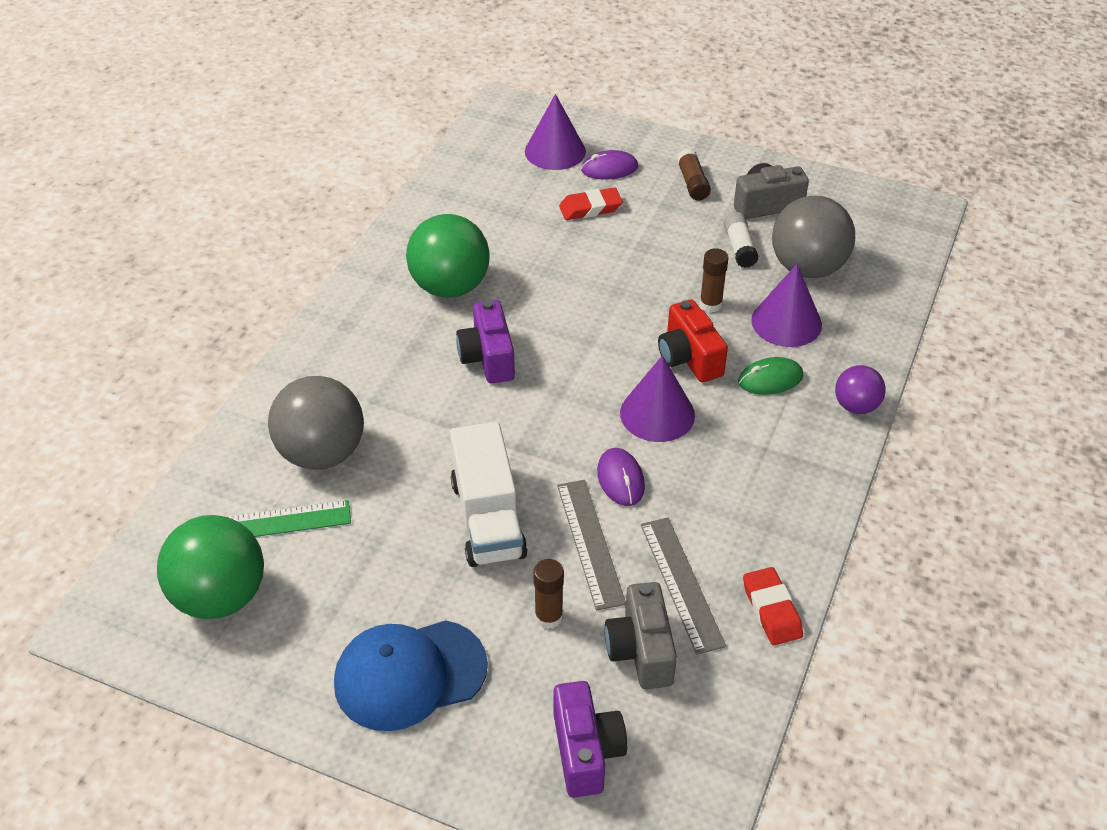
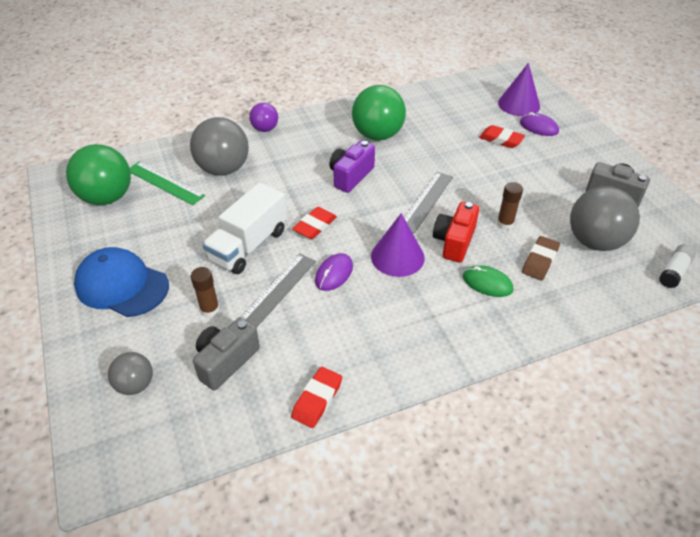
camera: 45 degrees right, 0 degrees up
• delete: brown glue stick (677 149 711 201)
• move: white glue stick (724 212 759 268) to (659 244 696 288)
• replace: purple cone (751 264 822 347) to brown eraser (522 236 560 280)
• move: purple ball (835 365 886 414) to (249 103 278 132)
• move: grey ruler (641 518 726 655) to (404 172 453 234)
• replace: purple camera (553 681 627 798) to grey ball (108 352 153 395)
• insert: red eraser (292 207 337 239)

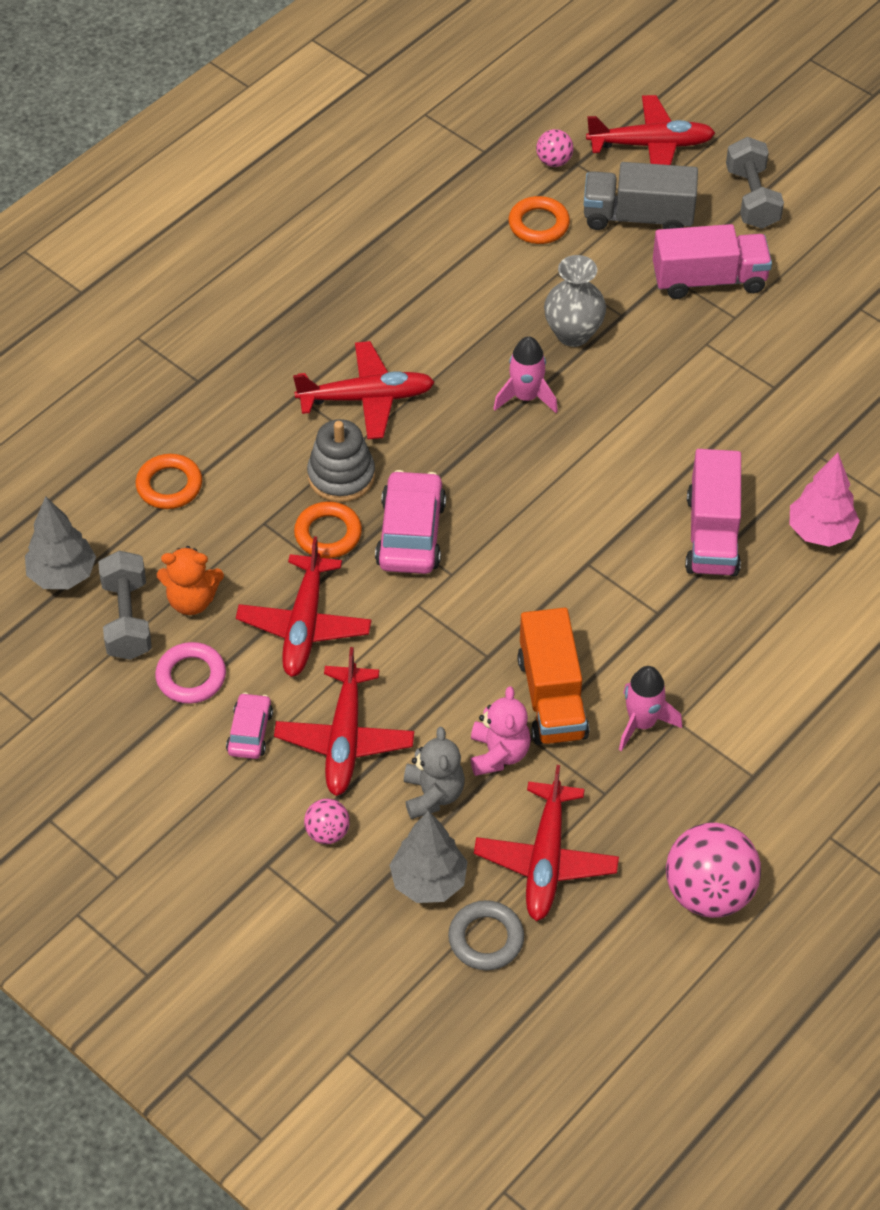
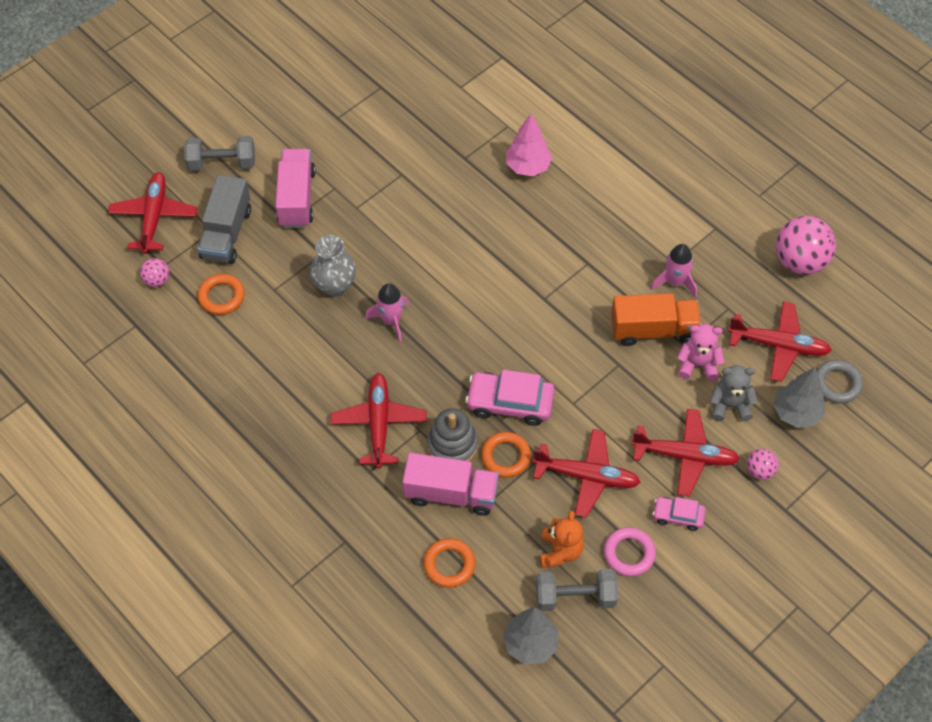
camera: 85 degrees left, 5 degrees up
• move: pink truck (685 449 741 576) to (402 453 499 516)

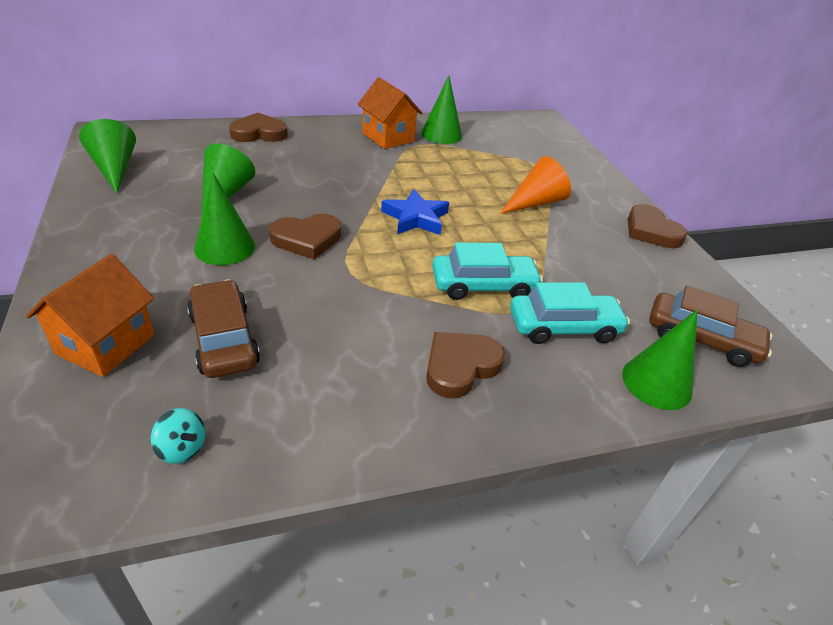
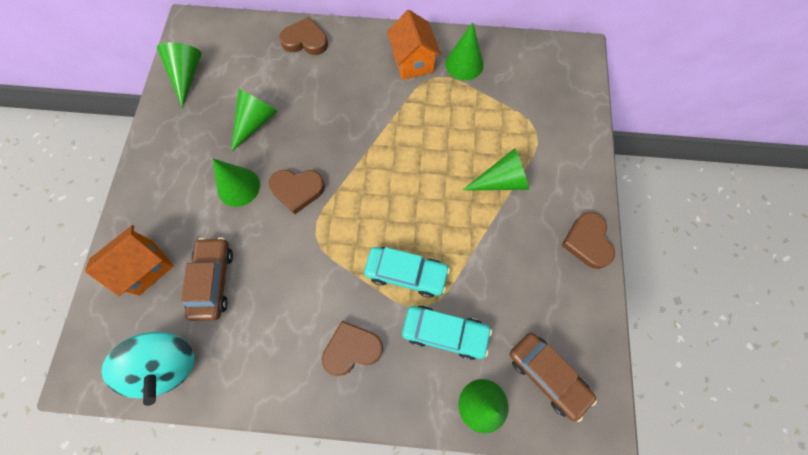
camera: 25 degrees right, 30 degrees up
• recolor: orange cone (500 156 571 214) to green cone (463 148 529 190)
• delete: blue star (381 189 449 235)
• resize: turquoise spinning top (151 408 205 464) = (101 332 195 406) x2.40

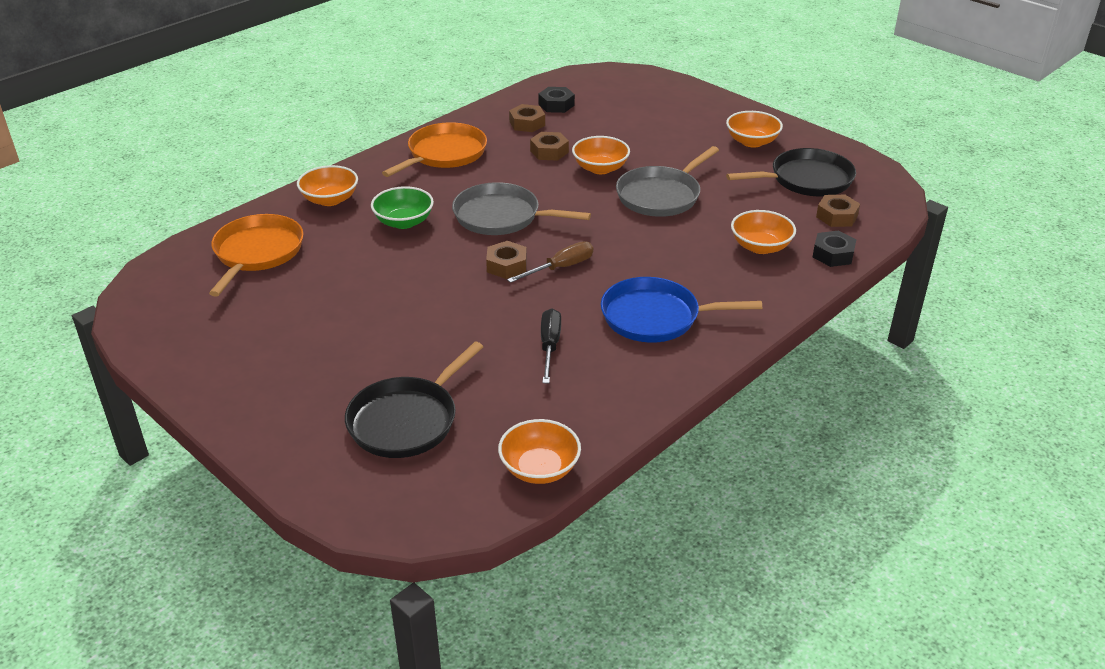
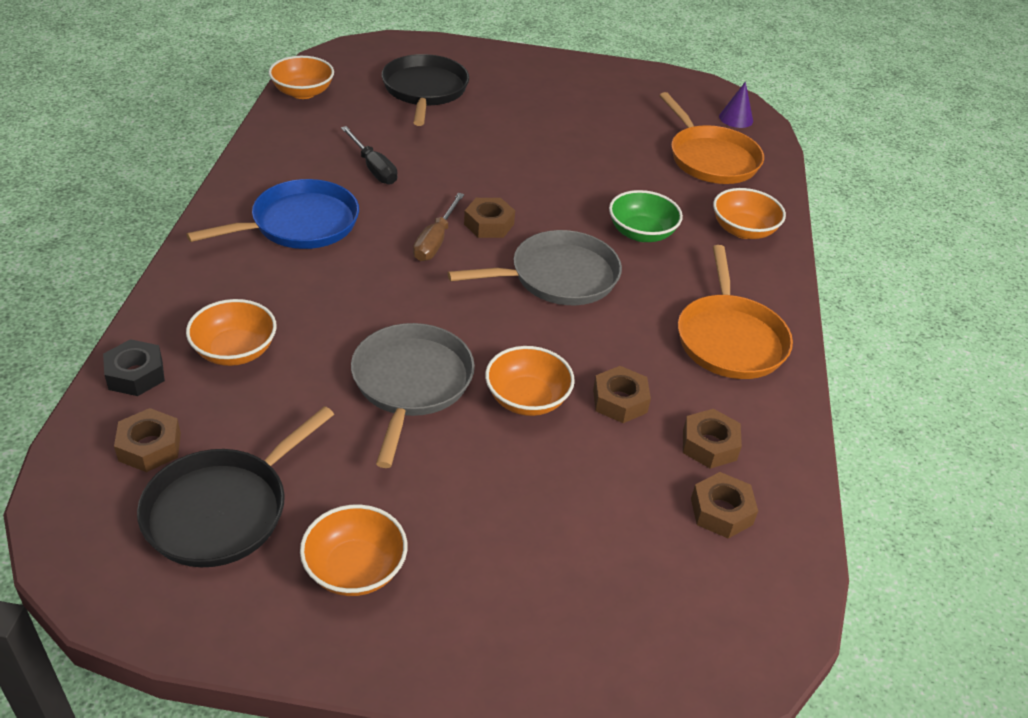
camera: 140 degrees right, 5 degrees up
• recolor: black nut (539 87 575 113) to brown nut (691 472 758 539)
• insert: purple cone (719 81 753 128)

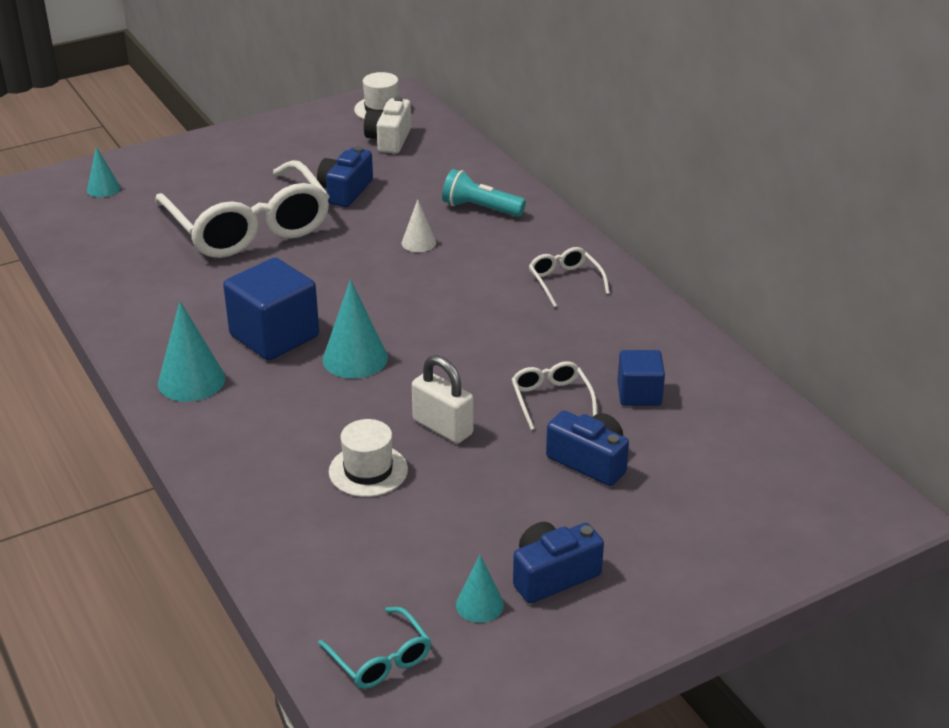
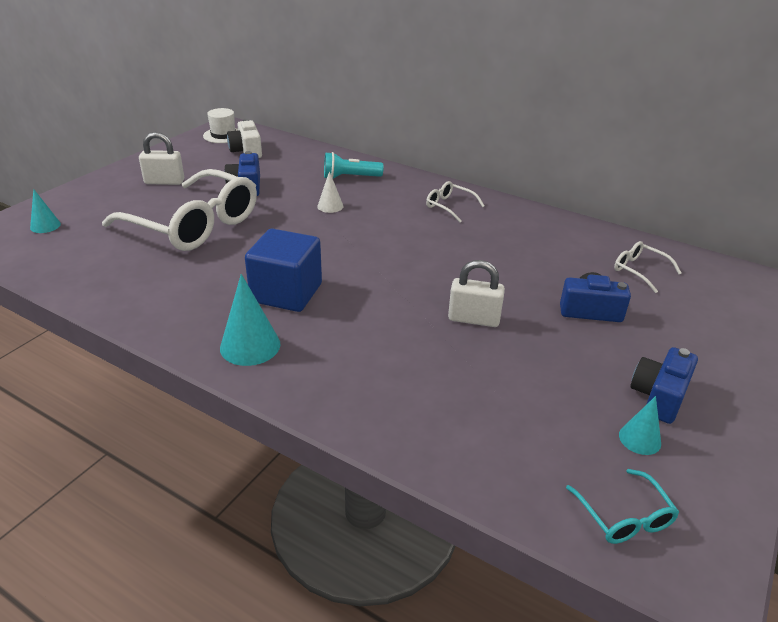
camera: 30 degrees left, 0 degrees up
• delete: turquoise cone (323 279 388 379)
• delete: blue cube (617 350 665 406)
• move: white glasses (511 361 597 430) to (614 241 682 293)
• delete: white hat (329 419 408 497)
• rotate: turquoise glasses (318 607 431 689) = (566 469 679 544) 45 degrees clockwise
• insert: white padlock (139 132 184 185)

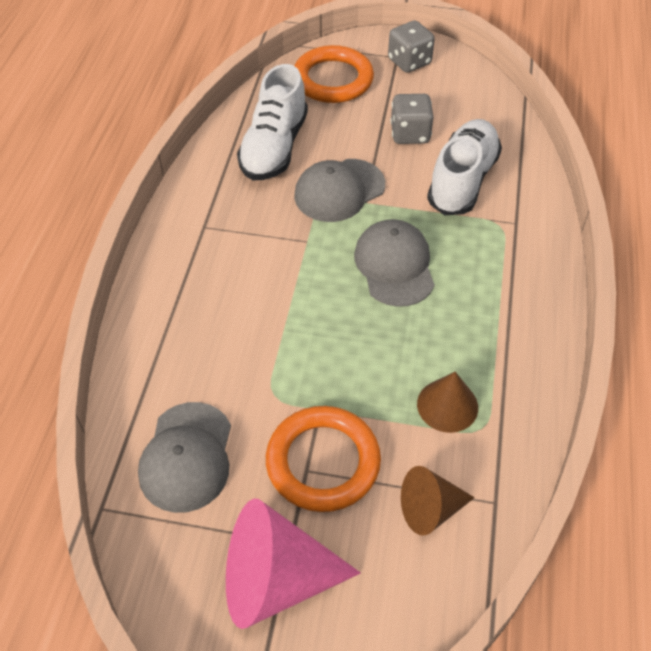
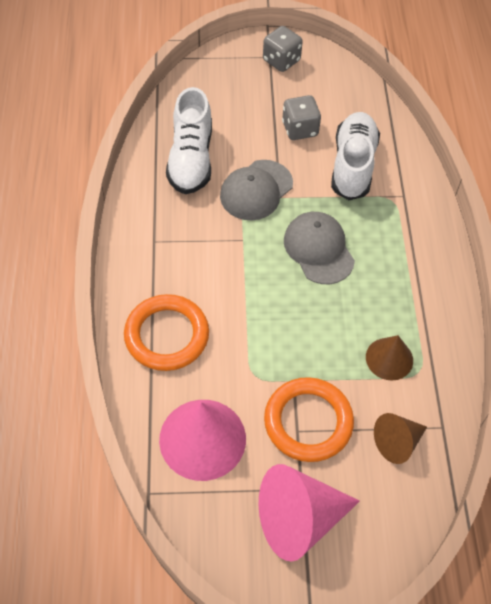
camera: 15 degrees left, 5 degrees up
• move: orange ring (294 45 374 103) to (124 294 209 371)
• replace: grey cap (138 402 231 513) to pink cone (159 400 246 481)

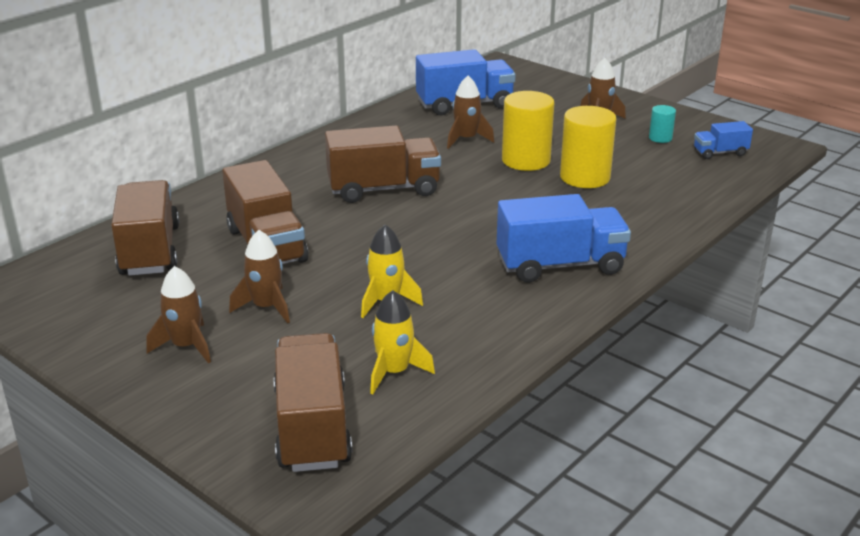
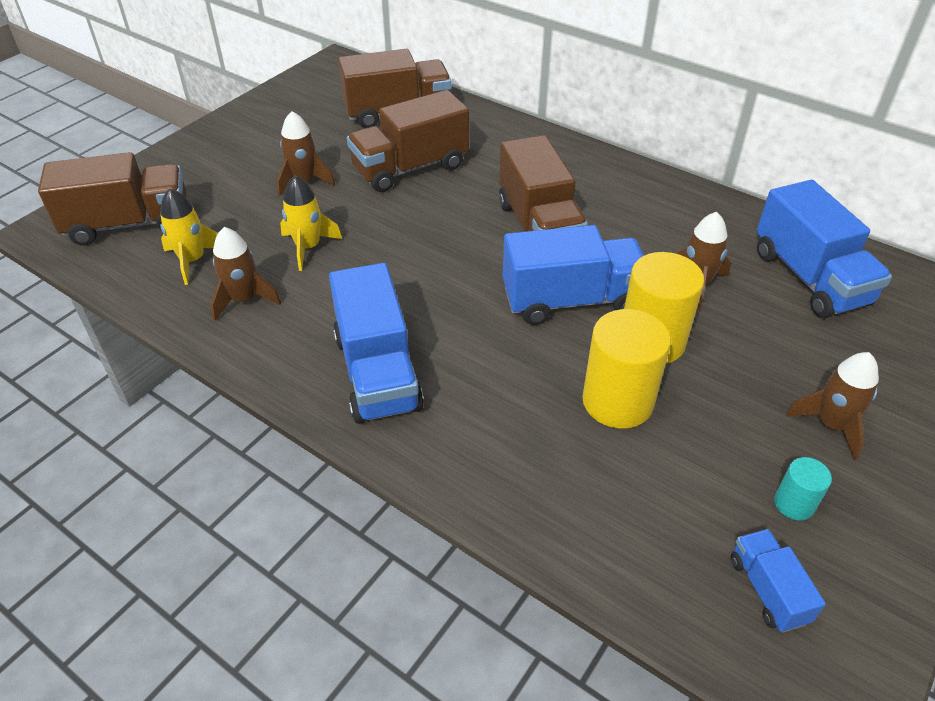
camera: 85 degrees right, 15 degrees up
• move: brown rocket (146 266 211 363) to (211 227 281 321)
• insert: blue truck (502 225 644 325)

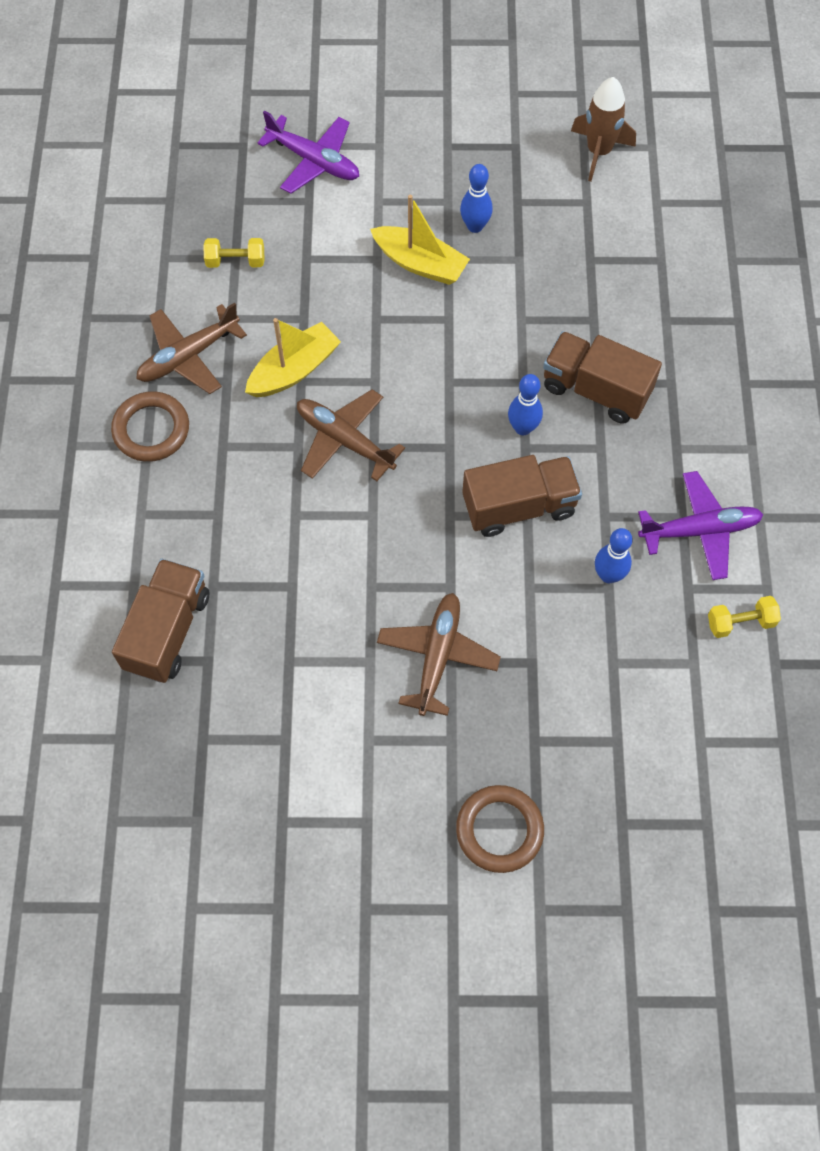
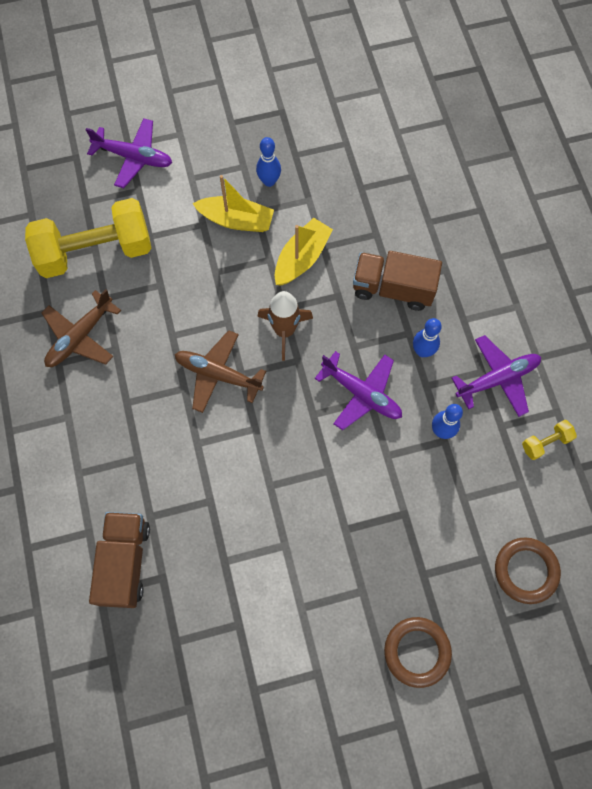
camera: 15 degrees left, 5 degrees up
• move: brown rocket (571 77 636 181) to (257 291 313 361)
• resize: yellow dumbbell (203 238 264 268) = (25 198 152 278) x2.46
• move: yellow boat (245 318 341 397) to (275 218 333 286)
• move: blue bowling pin (508 374 543 435) to (413 318 442 357)
• move: brown ring (111 391 189 462) to (495 537 561 604)
• replace: brown truck (462 455 582 537) to purple plane (315 351 402 430)
• delete: brown plane (377 593 501 716)

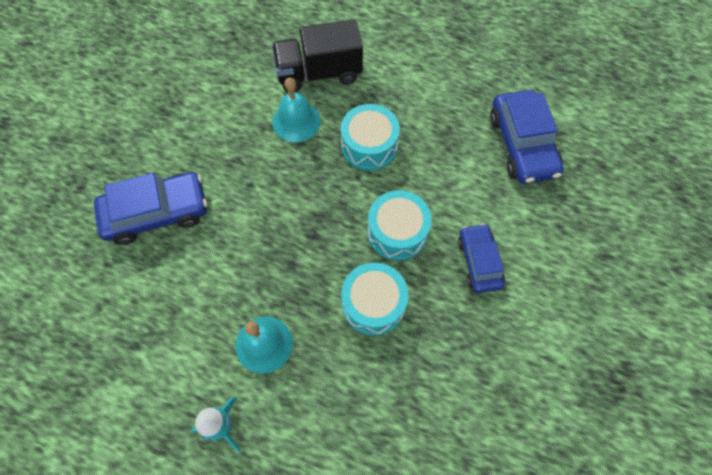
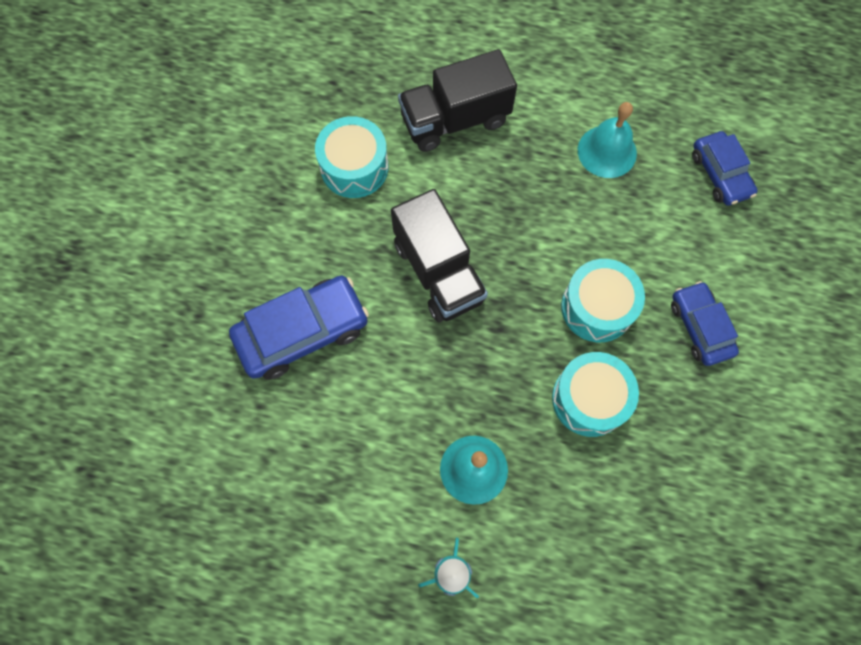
camera: 10 degrees left, 5 degrees up
• move: turquoise bell (273 78 321 142) to (578 102 637 178)
• resize: blue car (490 90 564 184) = (692 131 758 206) x0.63
• move: turquoise drum (341 104 400 171) to (315 116 388 198)
• insert: black truck (391 189 488 322)

